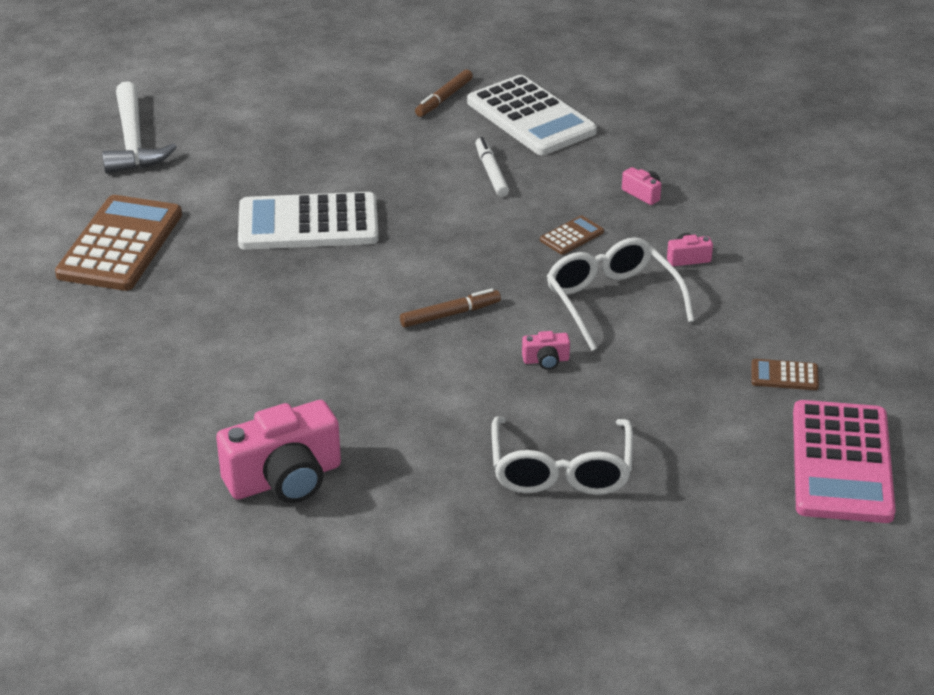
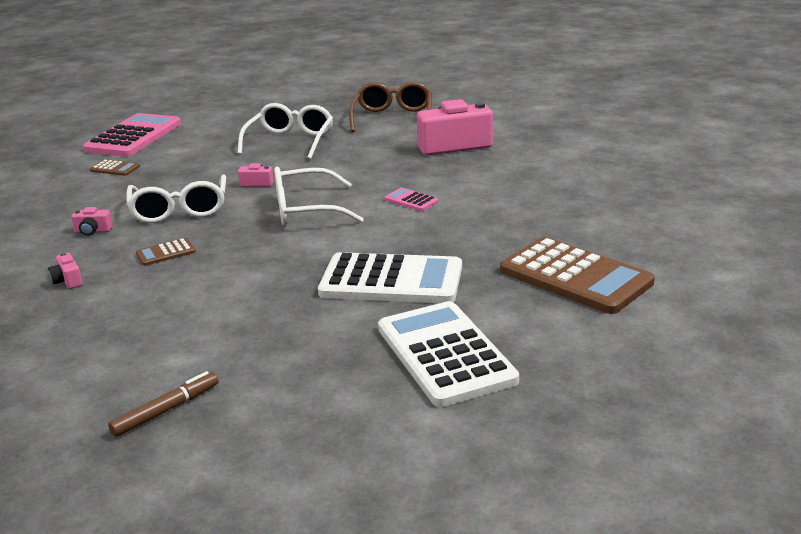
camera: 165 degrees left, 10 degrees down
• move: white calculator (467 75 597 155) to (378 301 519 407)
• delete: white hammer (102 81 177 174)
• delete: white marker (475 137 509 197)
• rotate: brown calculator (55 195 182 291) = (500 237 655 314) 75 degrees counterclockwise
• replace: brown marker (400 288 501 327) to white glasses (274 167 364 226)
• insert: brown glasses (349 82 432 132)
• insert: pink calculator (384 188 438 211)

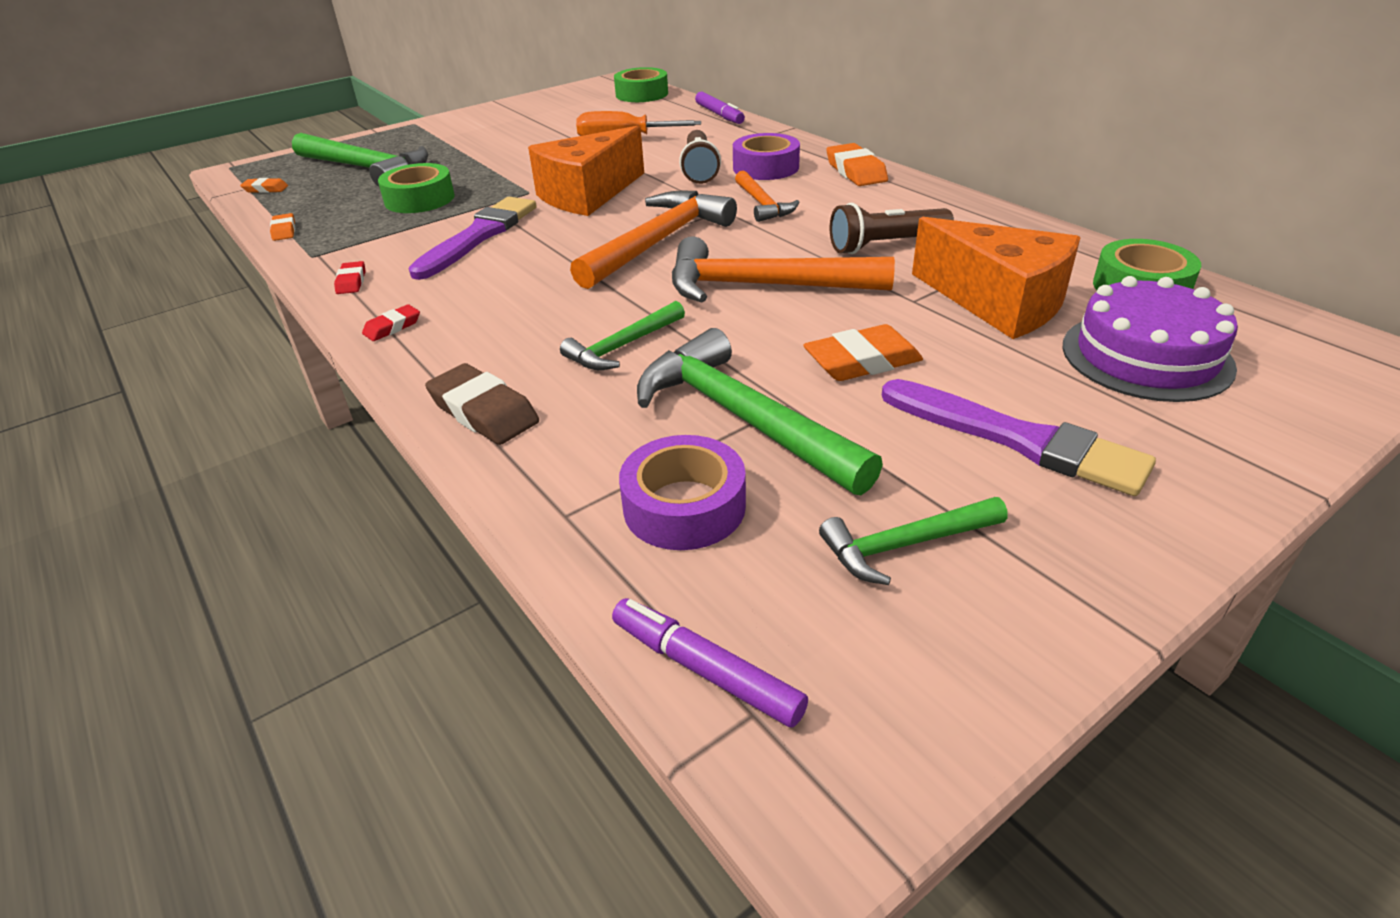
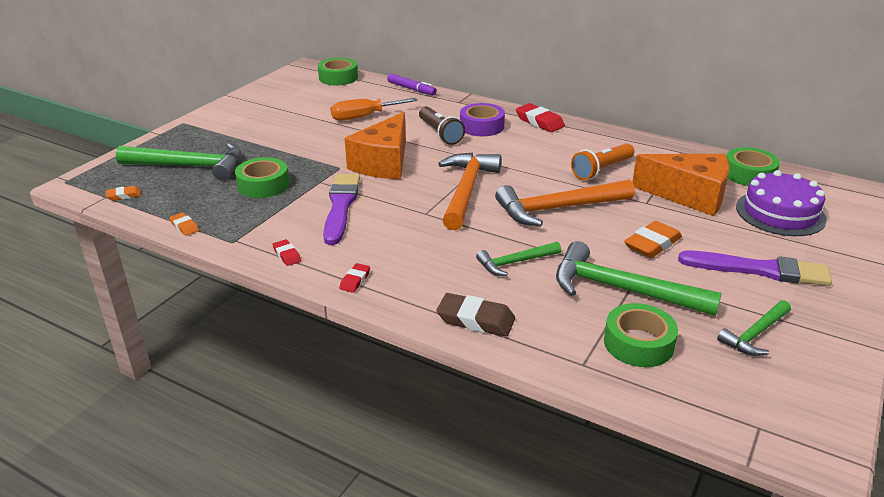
camera: 25 degrees left, 5 degrees down
• recolor: orange eraser (826 143 888 186) to red eraser (516 103 565 132)
• delete: orange hammer (735 171 800 222)
• recolor: brown flashlight (830 203 954 254) to orange flashlight (571 143 635 180)
• rotate: green hammer (560 301 685 370) = (476 242 561 276) 45 degrees clockwise
• recolor: purple tape (619 435 746 550) to green tape (604 303 678 367)
• delete: purple marker (612 598 808 728)

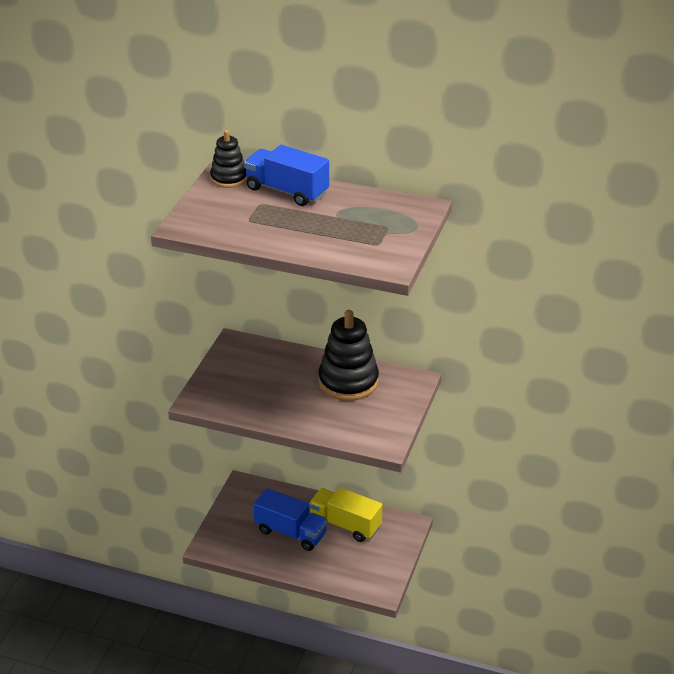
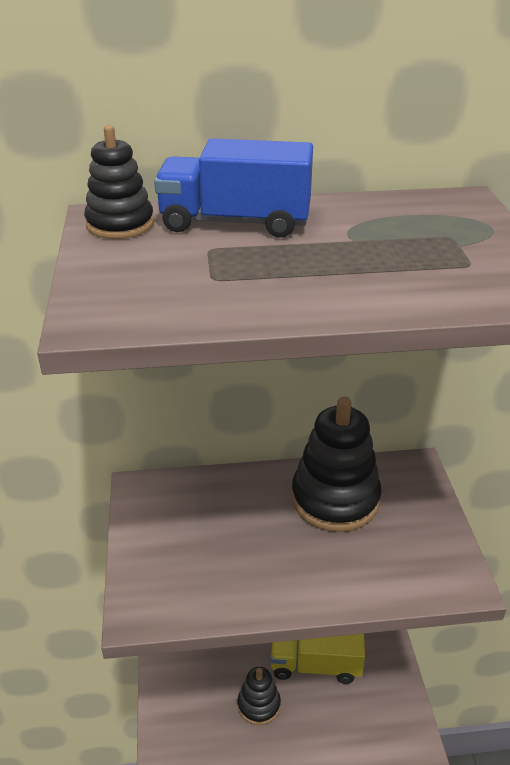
camera: 25 degrees left, 0 degrees up
• replace: blue truck (254 488 328 551) to black stacking toy (238 667 281 725)

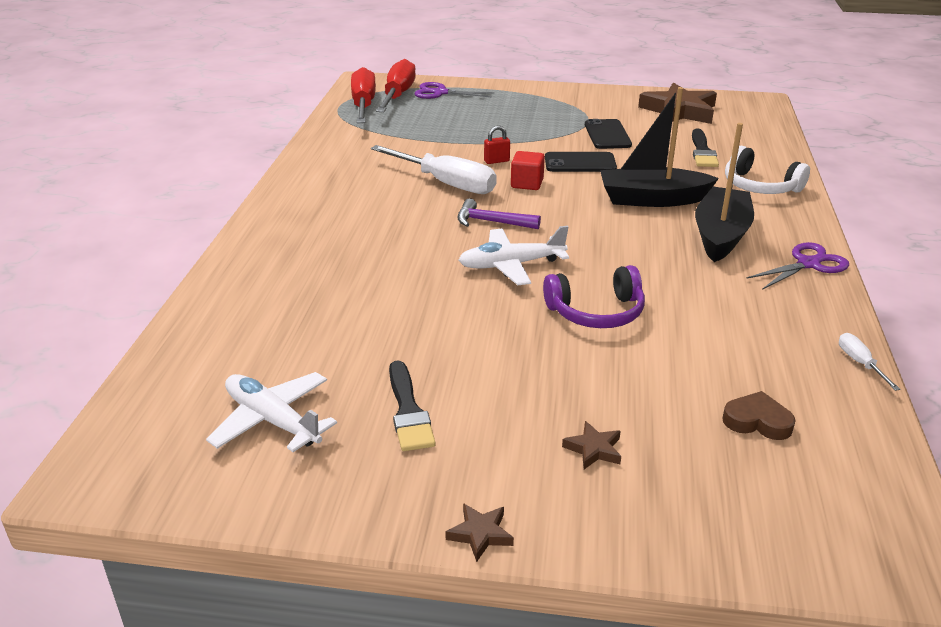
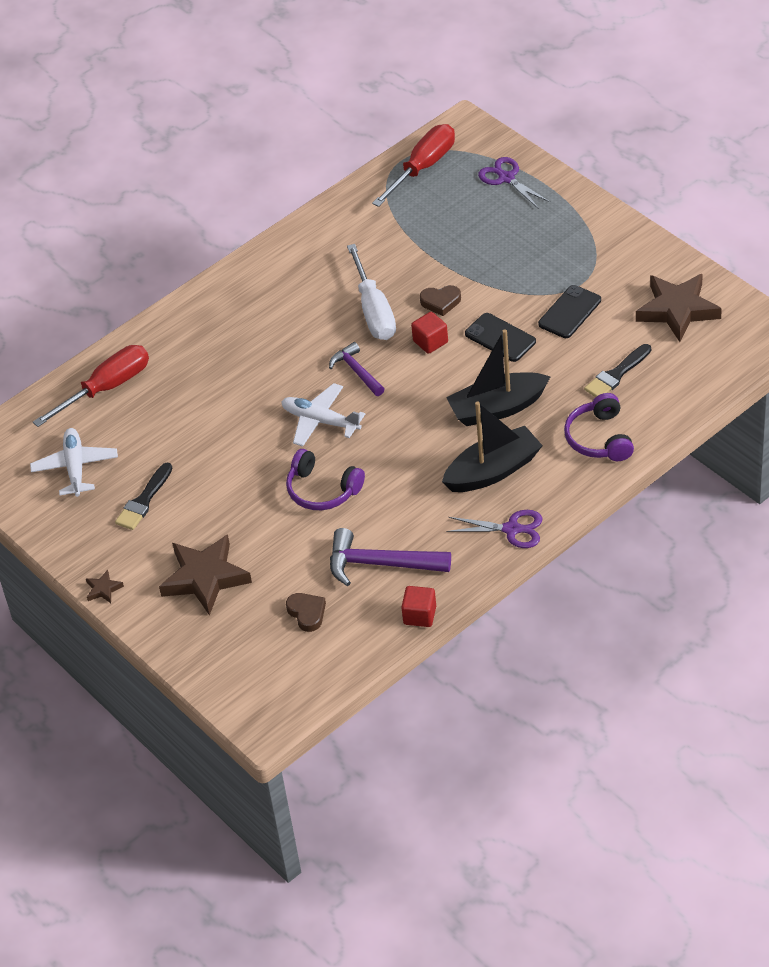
camera: 45 degrees right, 15 degrees up
• move: red screwdriver (376 59 416 112) to (33 345 149 427)
• rotate: black boat (600 87 719 207) = (446 329 550 426) 60 degrees counterclockwise
• replace: red padlock (484 126 510 164) to brown heart (420 285 461 316)
• recolor: white headphones (725 146 810 194) to purple headphones (564 393 634 461)
• replace: white screwdriver (839 333 900 391) to red cube (401 586 436 627)
• resize: brown star (562 421 621 469) = (159 534 252 616) x2.35
• insert: purple hammer (330 528 451 586)

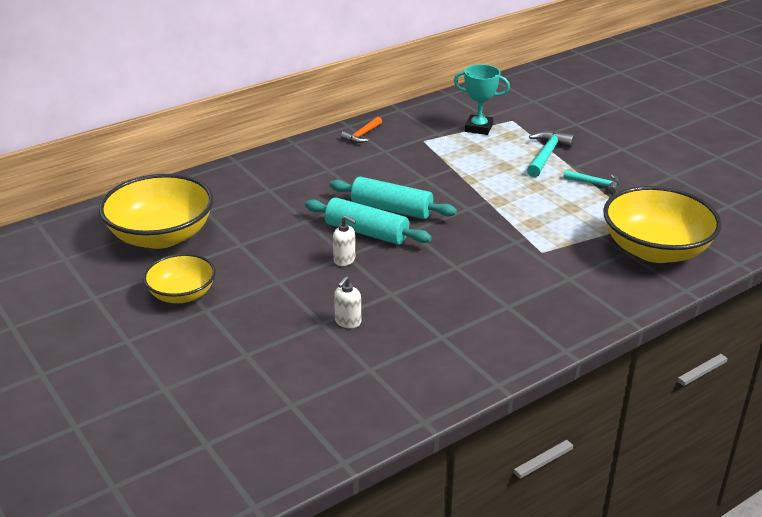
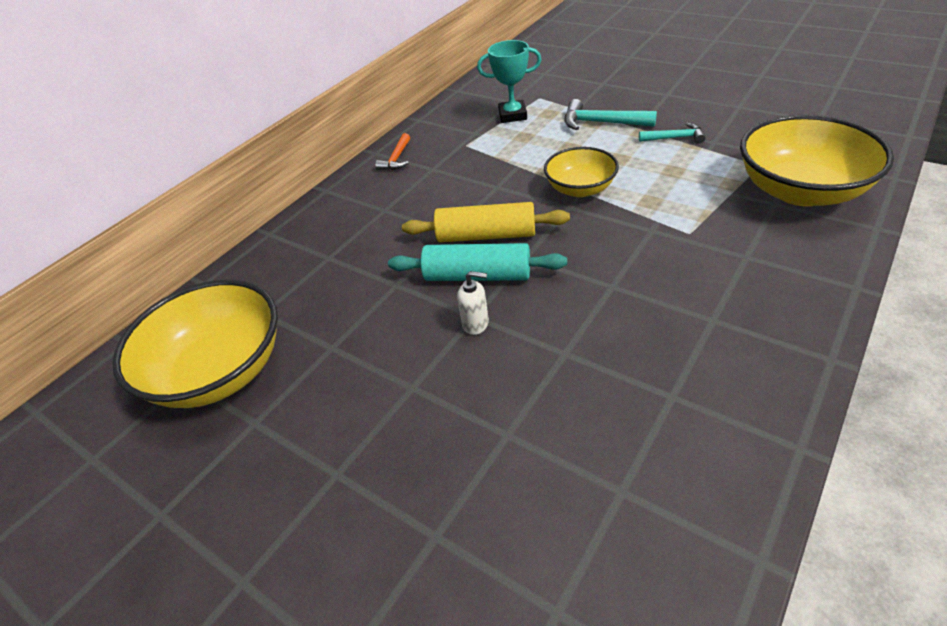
camera: 15 degrees left, 10 degrees up
• rotate: turquoise hammer (527 131 575 177) = (565 99 657 130) 75 degrees counterclockwise
• recolor: turquoise rolling pin (329 177 457 219) to yellow rolling pin (402 202 570 242)
• move: yellow bowl (143 253 216 303) to (544 147 619 197)
• delete: white soap dispenser (334 276 361 328)

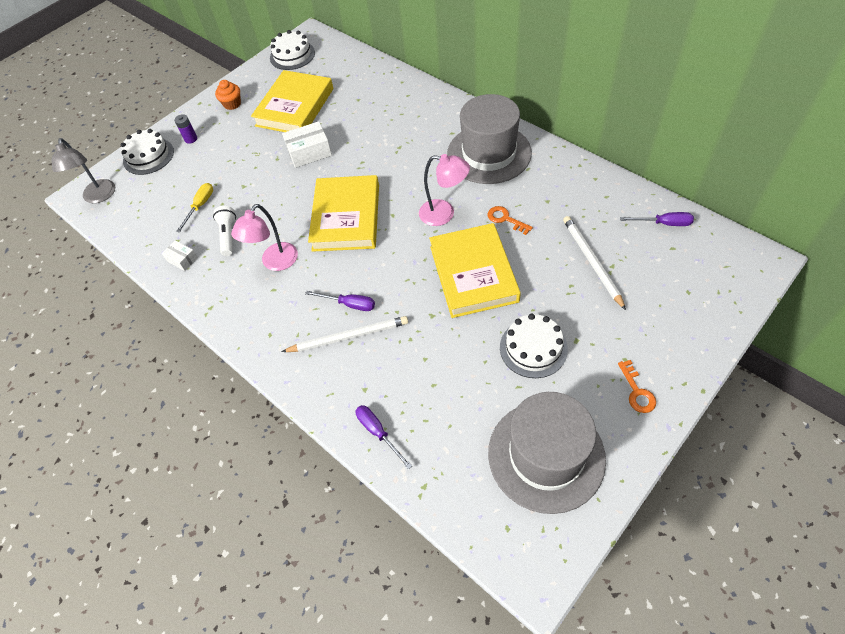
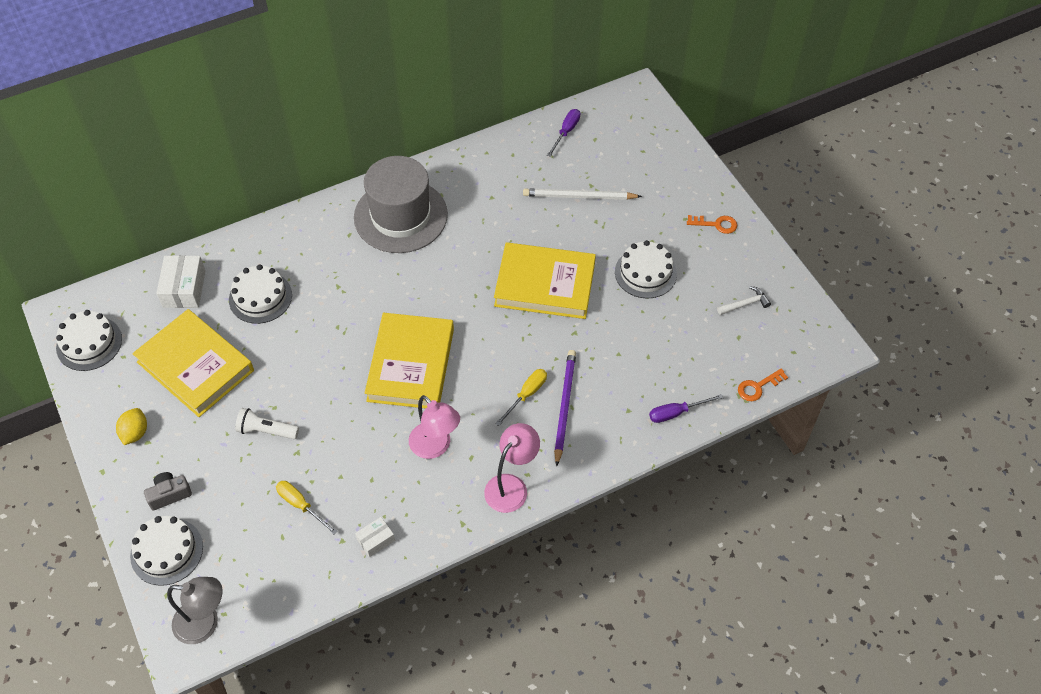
camera: 75 degrees left, 0 degrees up
• replace: orange cupcake (215 80 241 110) to yellow lemon (116 408 147 445)
• replace: purple battery (174 114 197 144) to grey camera (144 472 192 511)
• move: white box (282 121 332 168) to (156 255 206 308)
• move: pink lamp (419 154 470 226) to (484 423 540 513)
• rotate: yellow book (308 175 379 252) = (365 313 454 408) 75 degrees clockwise
• move: white flashlight (213 206 236 256) to (235 408 299 439)
• move: orange key (488 206 533 235) to (738 368 788 401)
• recolor: purple screwdriver (305 291 375 311) to yellow screwdriver (495 369 547 426)
• recolor: white pencil (282 316 408 352) to purple pencil (554 350 576 467)
• replace: grey hat (488 392 606 514) to white hammer (717 286 771 315)
• insert: white cake (229 264 292 324)

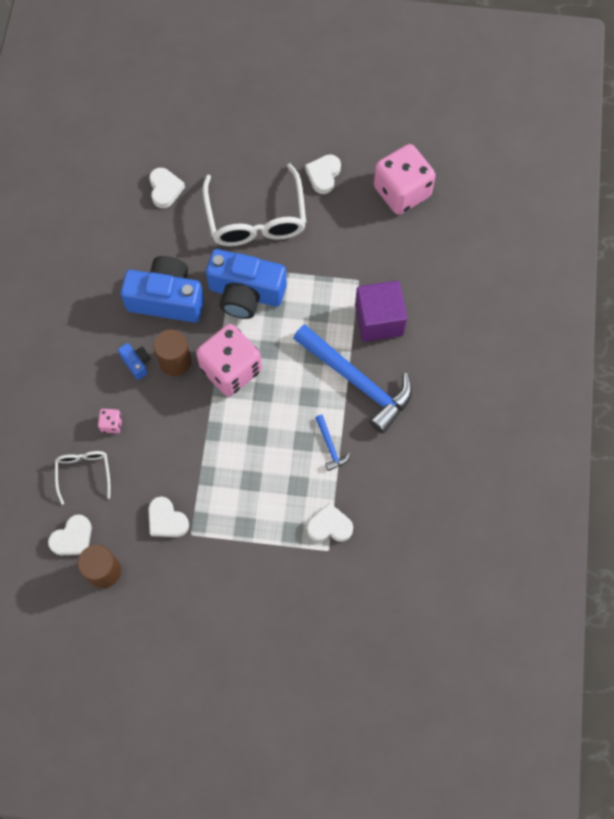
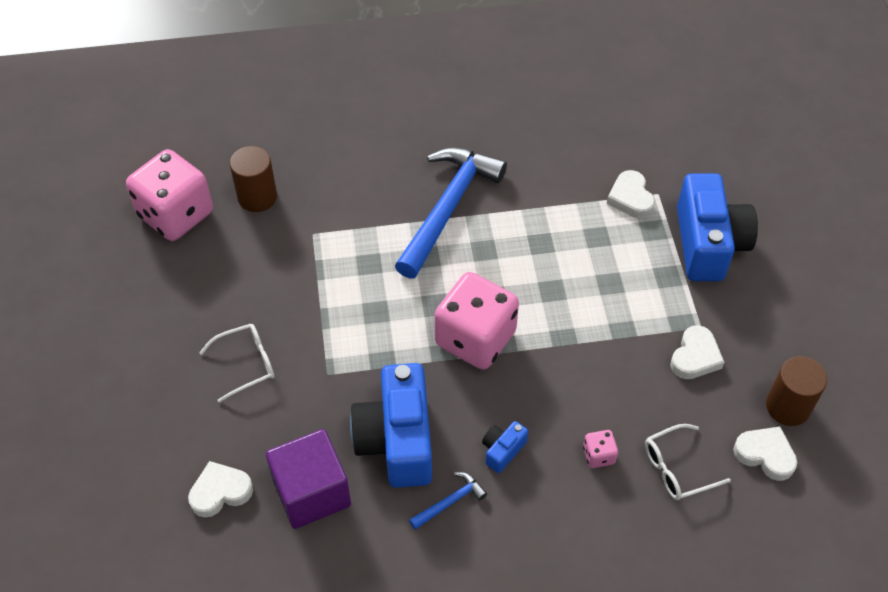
camera: 105 degrees left, 15 degrees down
• delete: white heart (305 154 341 194)
• resize: white glasses (203 163 306 246) = (199 324 274 403) x0.51
• move: blue camera (206 249 287 319) to (677 173 758 281)
• move: purple cube (355 281 407 342) to (266 429 351 529)
• move: brown cylinder (154 329 191 376) to (230 146 277 212)
• move: blue hammer (315 415 350 471) to (409 472 487 530)

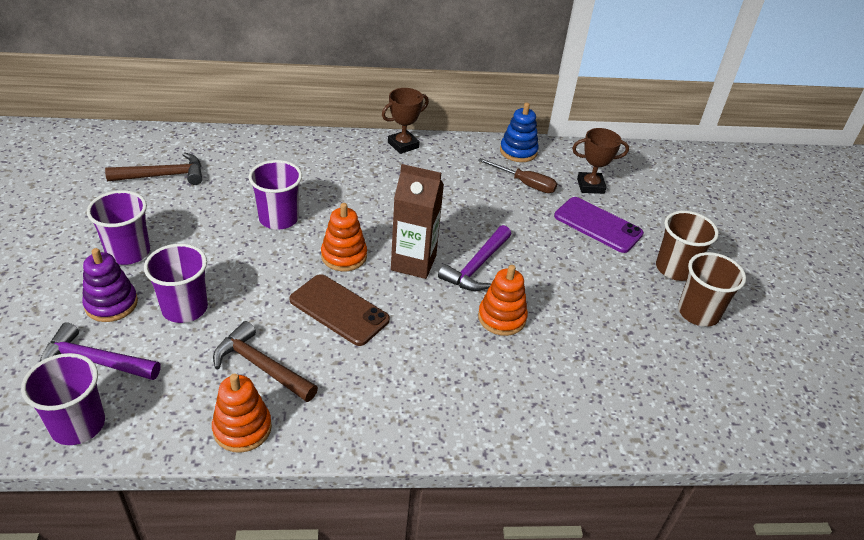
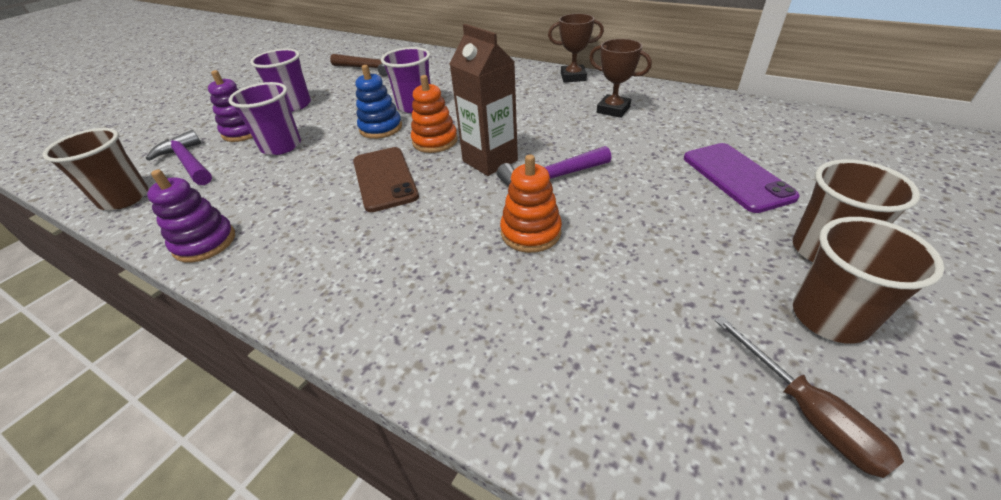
camera: 40 degrees right, 0 degrees up
• move: blue stacking toy (500 103 539 162) to (355 65 402 139)
• move: brown trophy (572 128 629 194) to (589 39 652 118)
• move: brown screwdriver (478 158 557 193) to (715 316 904 478)
• delete: brown hammer (213 321 318 402)
• recolor: purple cup (21 353 105 445) to brown cup (43 128 148 210)
• recolor: orange stacking toy (212 373 272 453) to purple stacking toy (147 170 235 263)

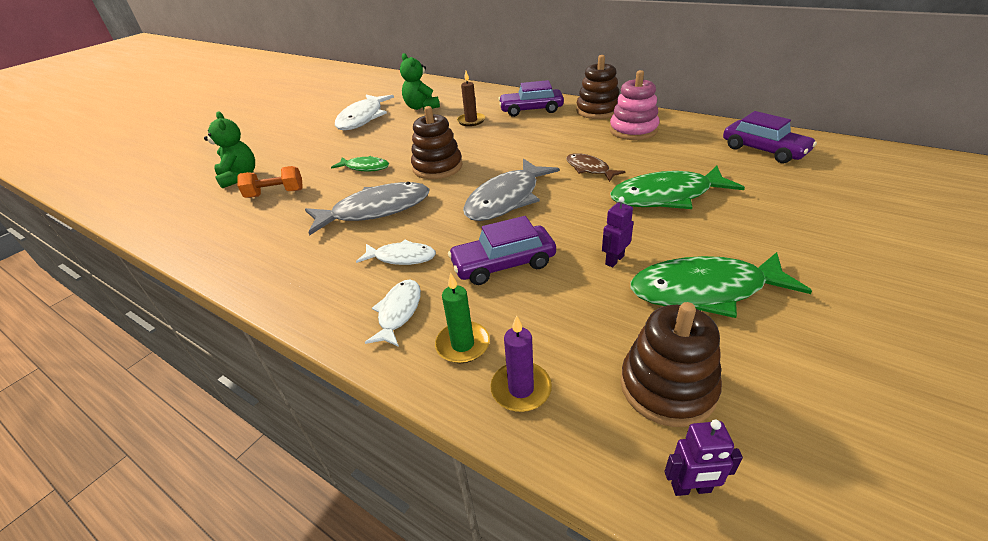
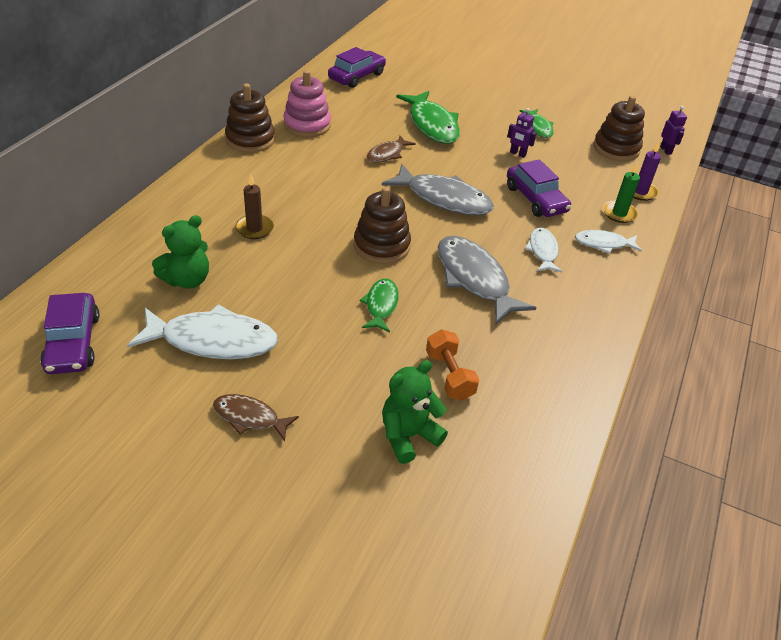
camera: 105 degrees left, 5 degrees up
• move: purple car (498 80 564 117) to (40 293 99 374)
• resize: green fish (630 252 812 318) = (520 109 554 138) x0.55
• insert: brown fish (213 394 299 441)

